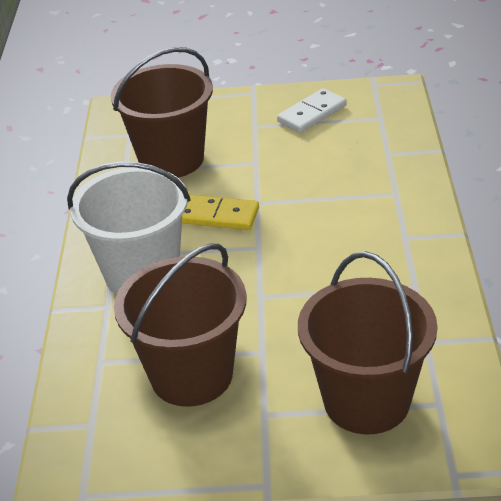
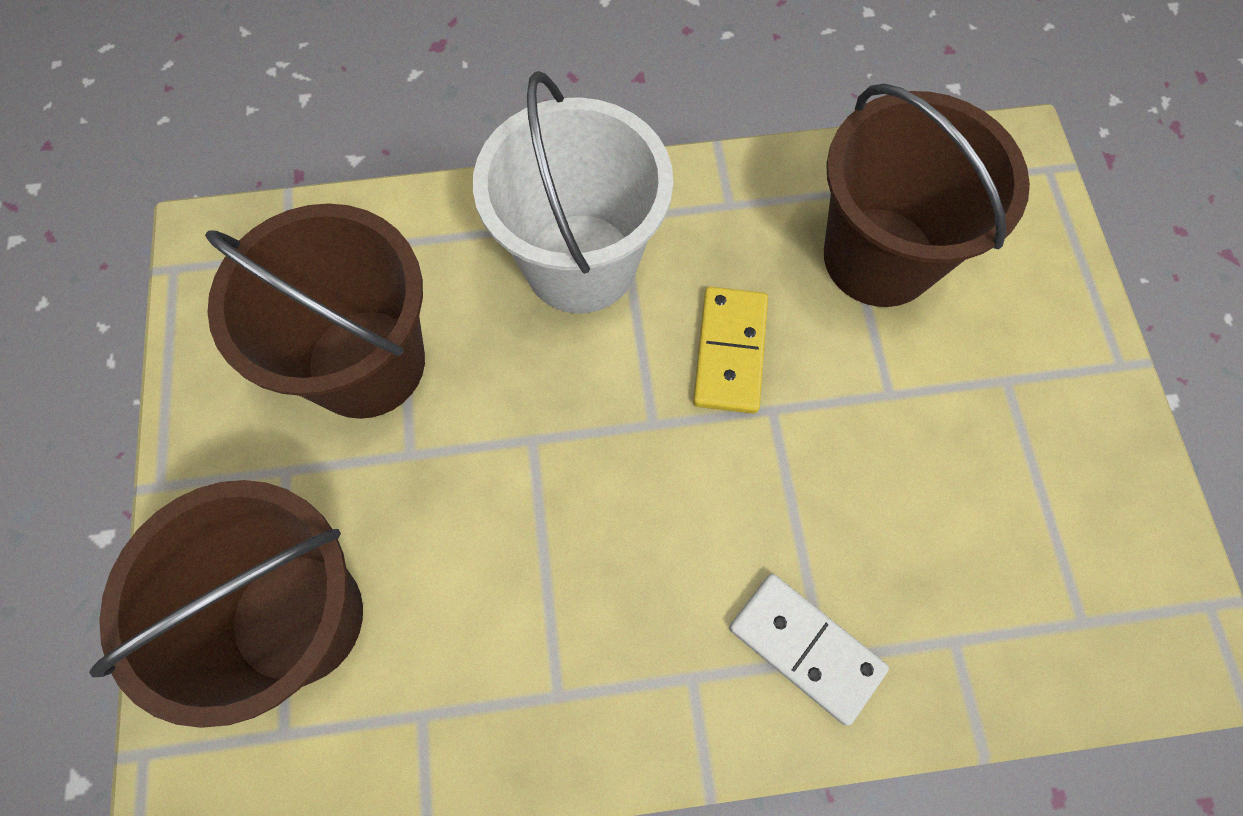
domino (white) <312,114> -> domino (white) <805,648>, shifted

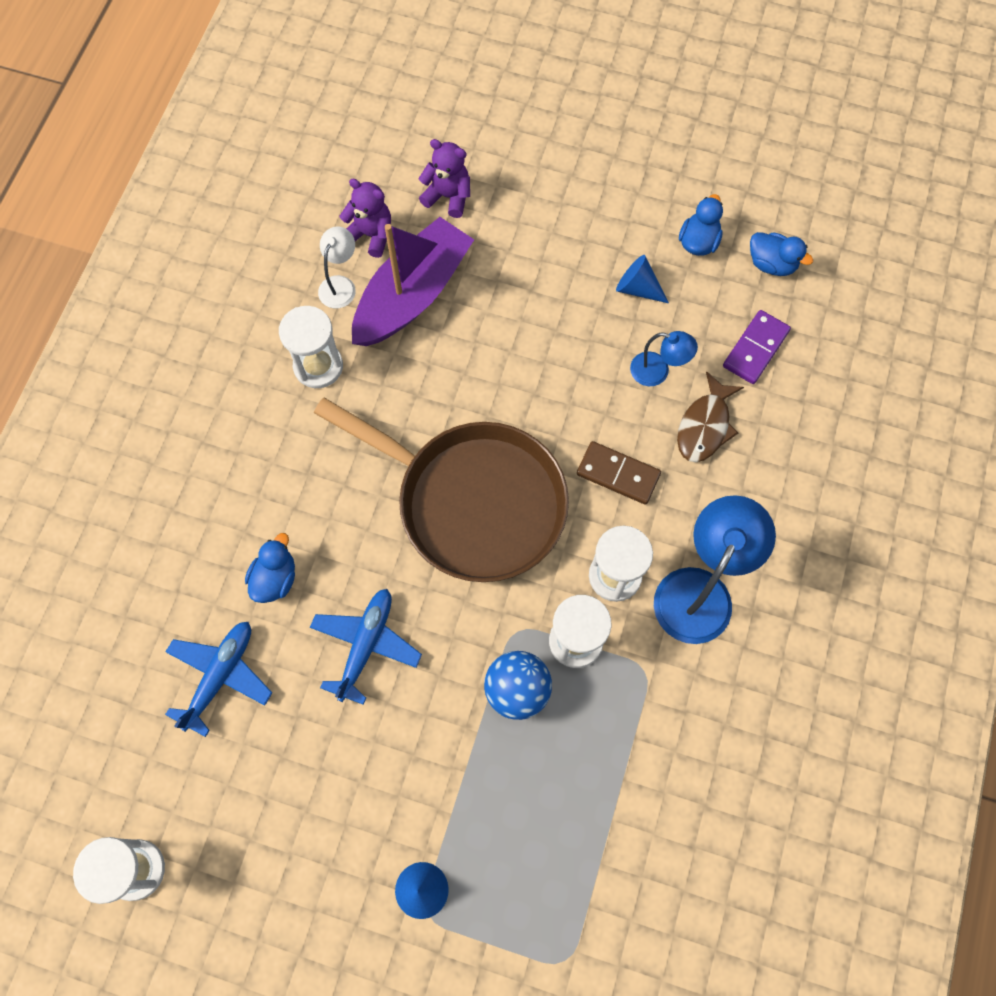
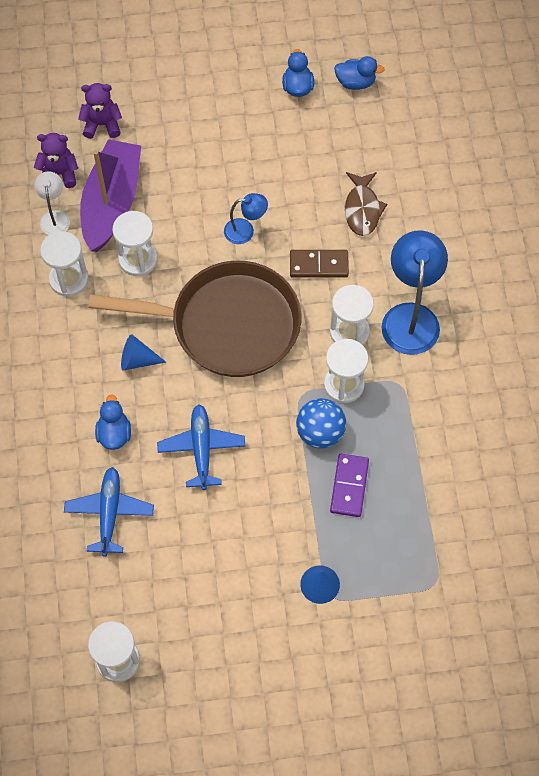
cone (blue) <637,288> -> cone (blue) <137,360>, shifted
domino (purple) <755,348> -> domino (purple) <349,486>, shifted
lamp (blue) <657,372> -> lamp (blue) <245,231>, shifted
none -> hourglass (white) <138,259>

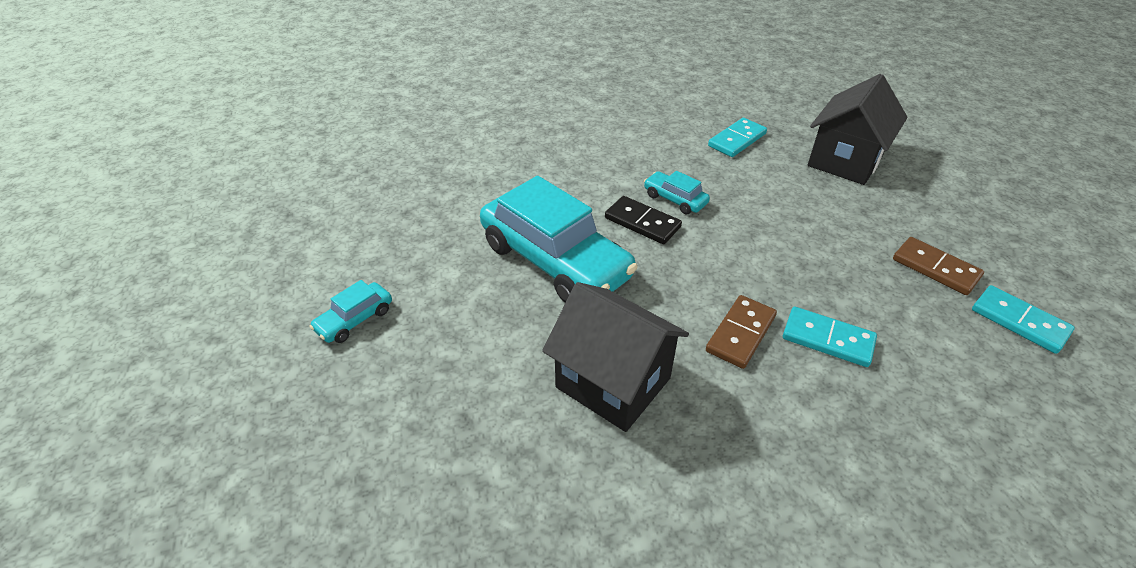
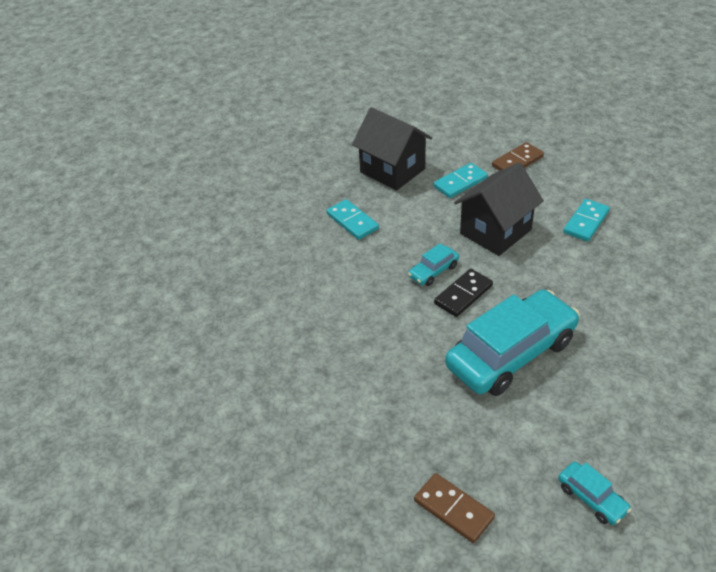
house (black) <613,382> -> house (black) <495,232>, shifted
domino (turquoise) <1019,321> -> domino (turquoise) <460,182>, shifted
domino (brown) <741,334> -> domino (brown) <453,509>, shifted

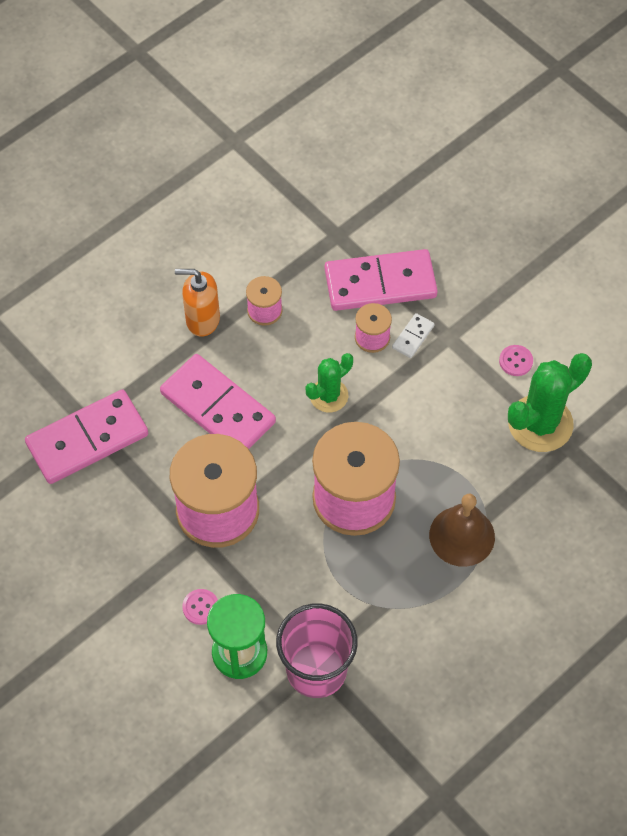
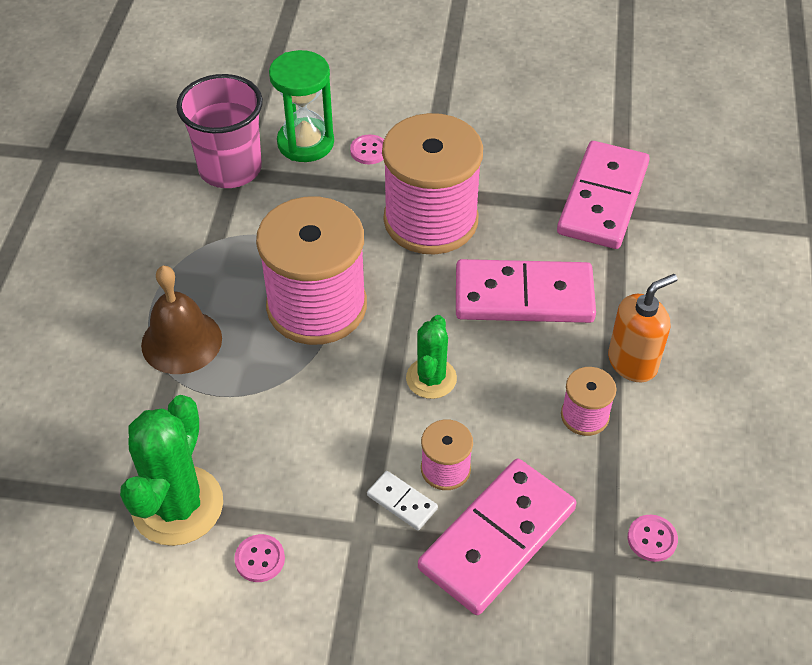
domino (white) <413,337> -> domino (white) <402,502>, 45 degrees counterclockwise
none -> button (pink) <652,539>

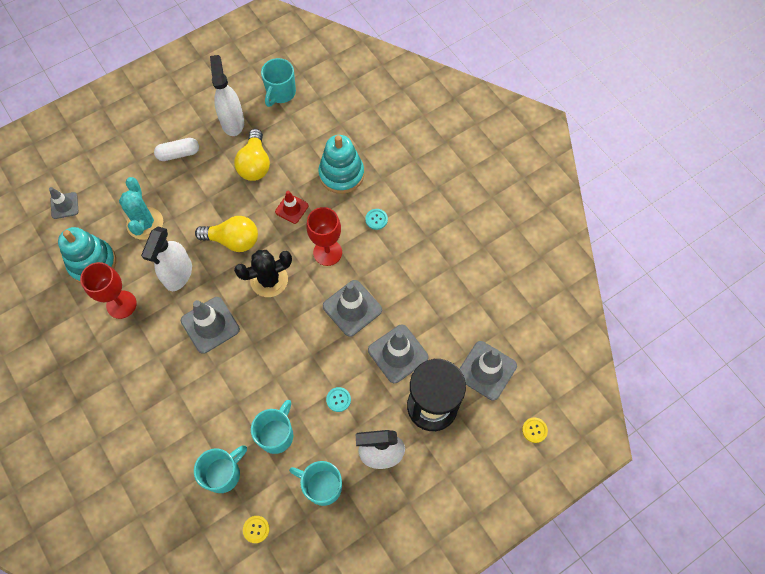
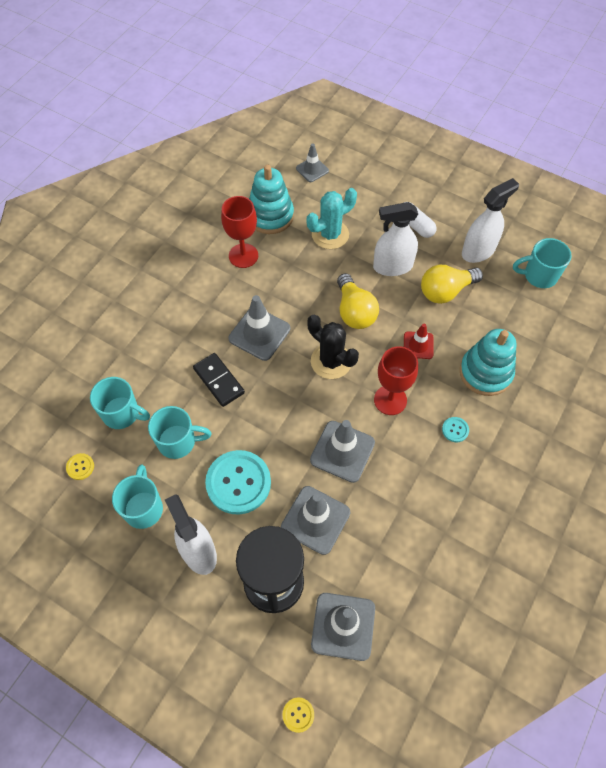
spray bottle (white) <178,274> -> spray bottle (white) <392,266>, shifted
button (turquoise) <338,399> -> button (turquoise) <238,483>, x2.36
none -> domino (black) <219,381>

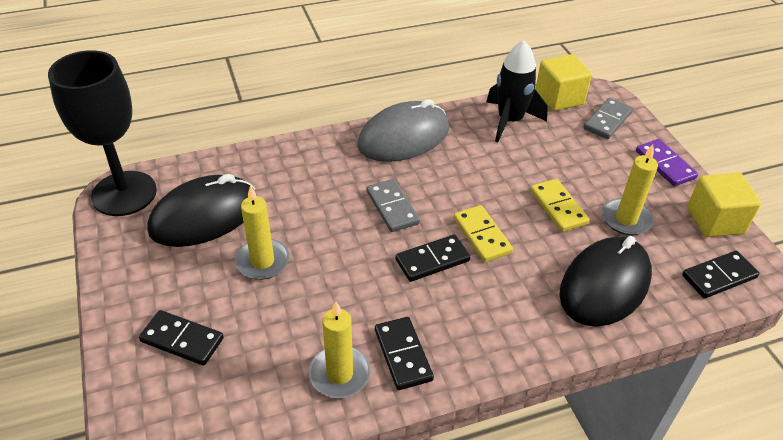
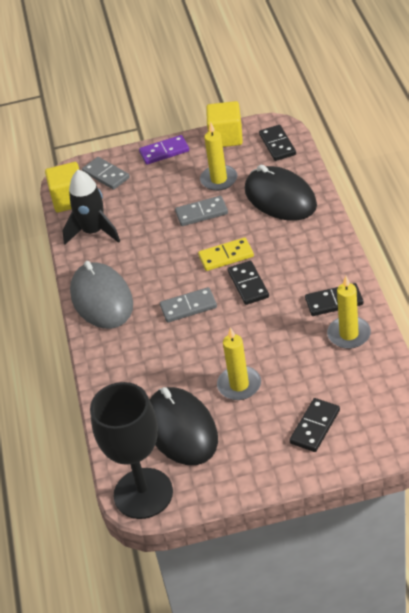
domino (yellow) <558,207> -> domino (grey) <201,213>

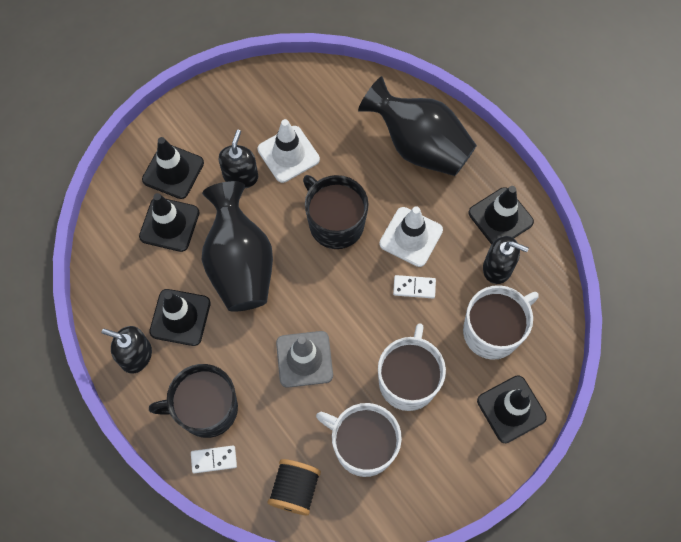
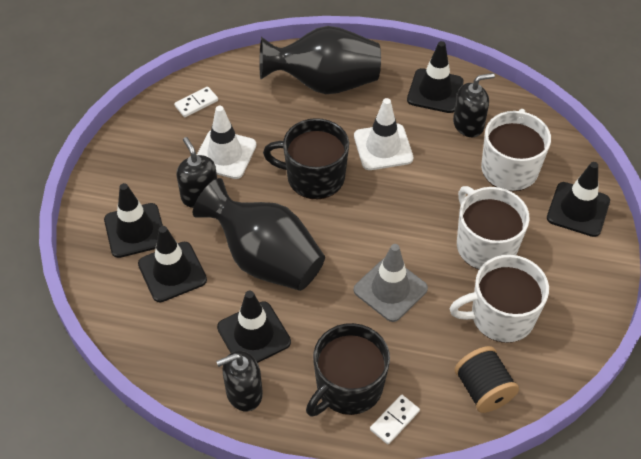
domino (white) <414,287> -> domino (white) <196,103>, shifted

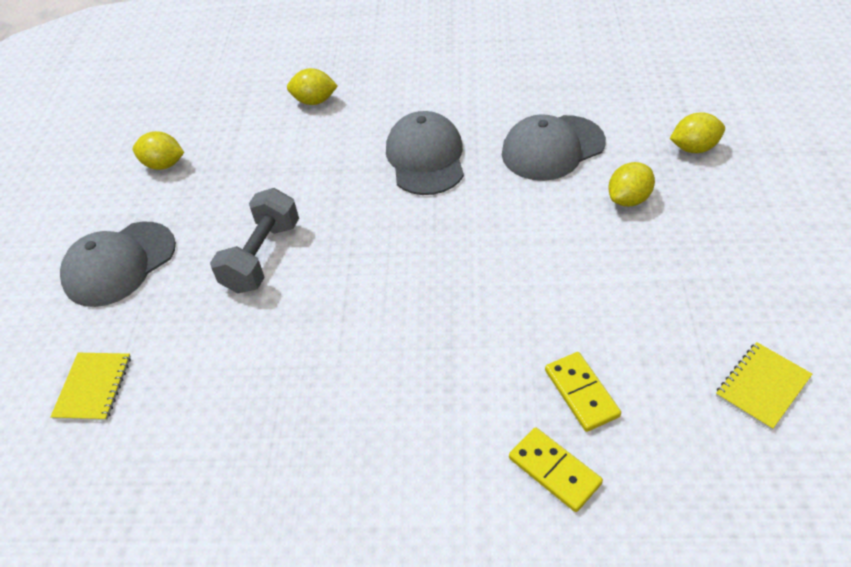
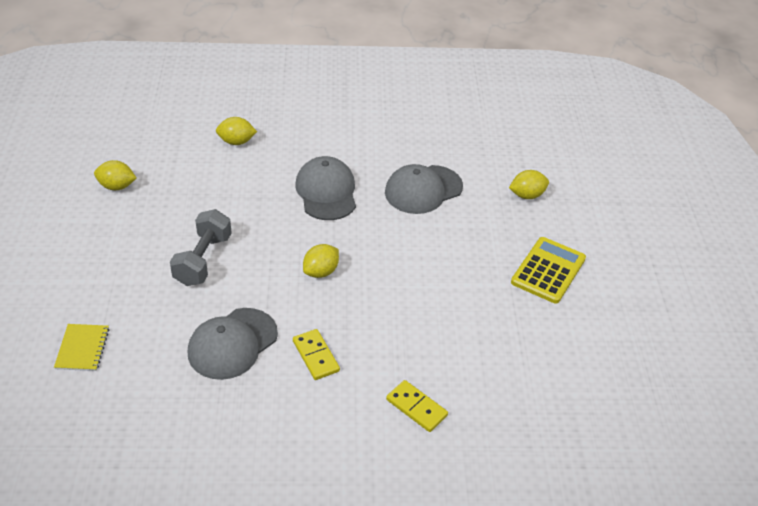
lemon (yellow) <628,199> -> lemon (yellow) <321,272>, shifted
cap (grey) <119,264> -> cap (grey) <232,344>, shifted
notebook (yellow) <762,386> -> none
domino (yellow) <581,393> -> domino (yellow) <316,356>, shifted
none -> calculator (yellow) <548,271>

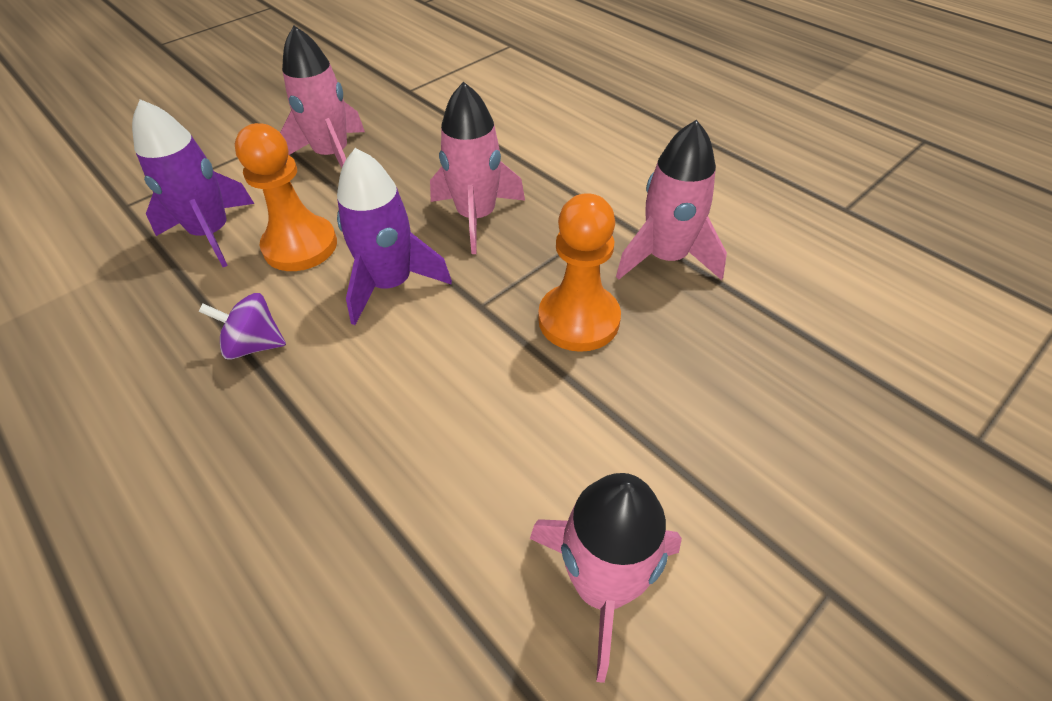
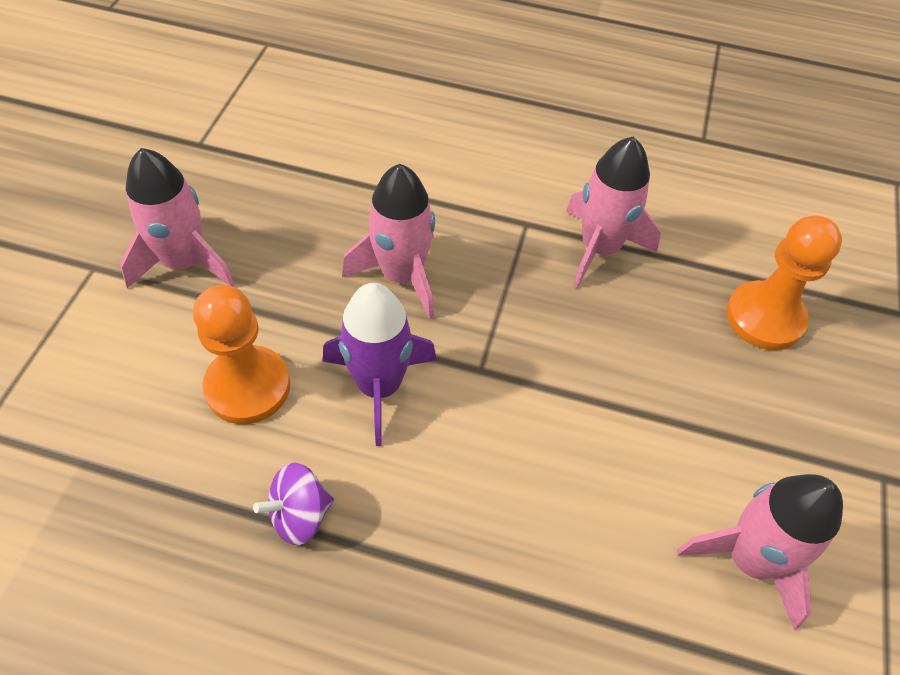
rocket (purple) <211,233> -> none
pawn (orange) <579,319> -> pawn (orange) <764,318>, shifted

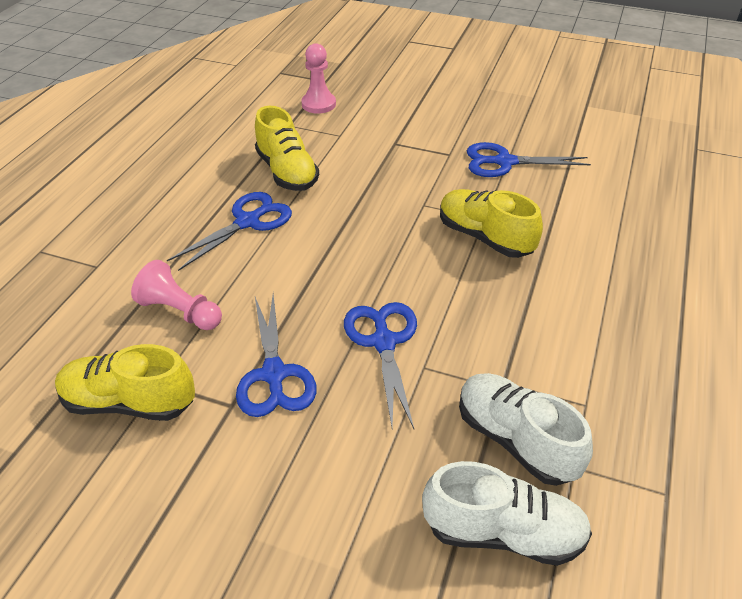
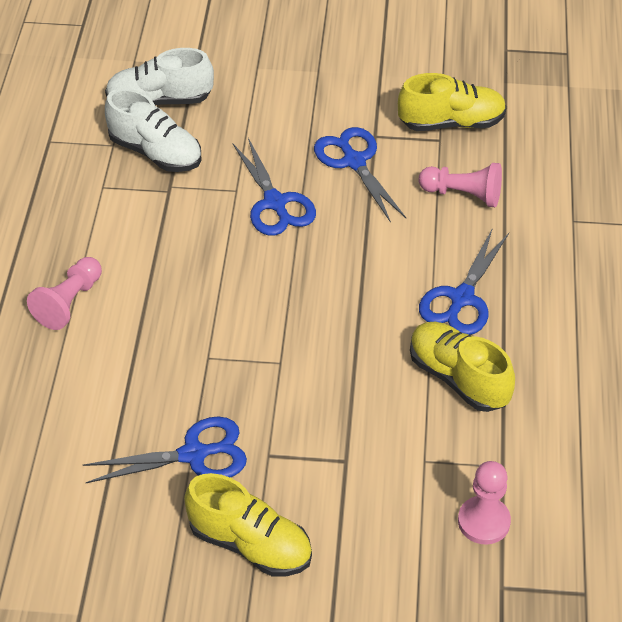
shoe (yellow) <485,237> -> shoe (yellow) <250,544>, shifted
none -> pawn (pink) <69,302>

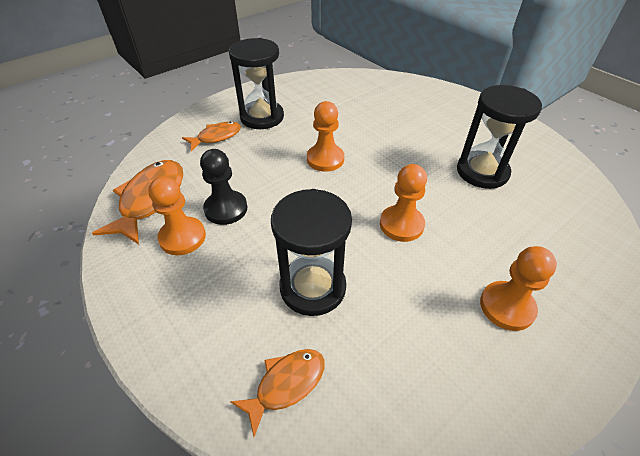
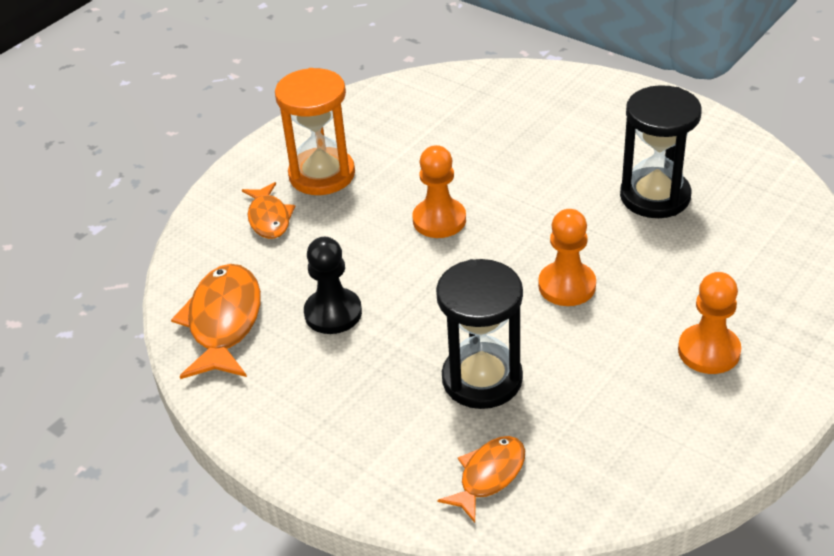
hourglass (black) <262,117> -> hourglass (orange) <322,175>
fish (orange) <216,137> -> fish (orange) <269,218>, 120 degrees clockwise
pawn (orange) <182,237> -> none

